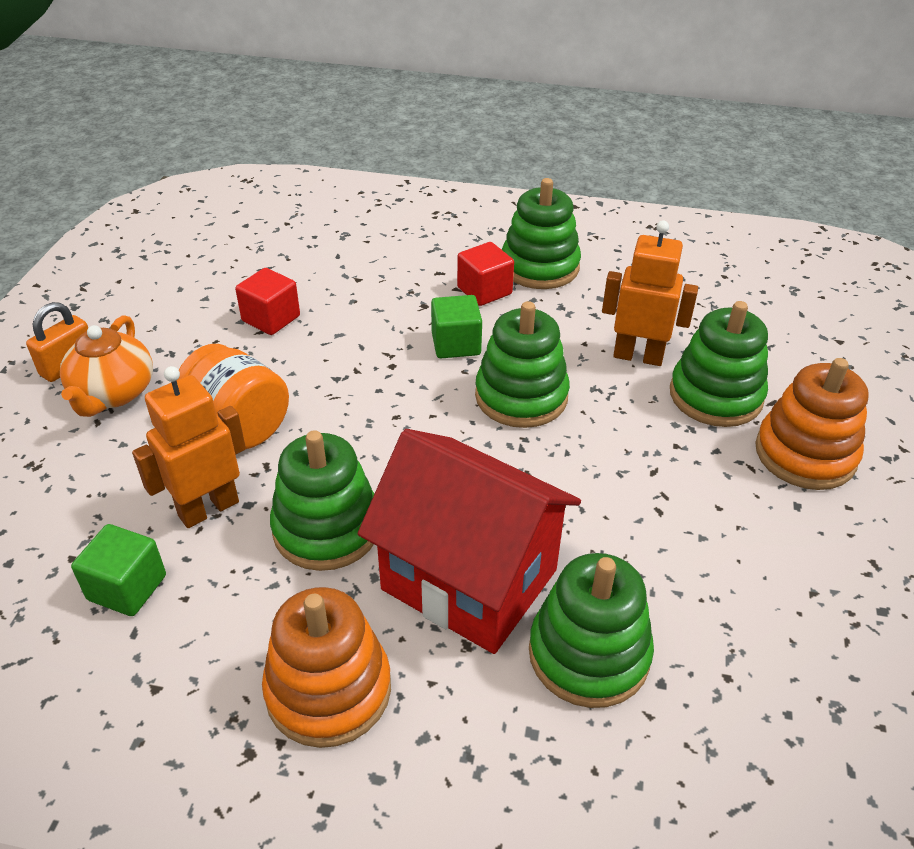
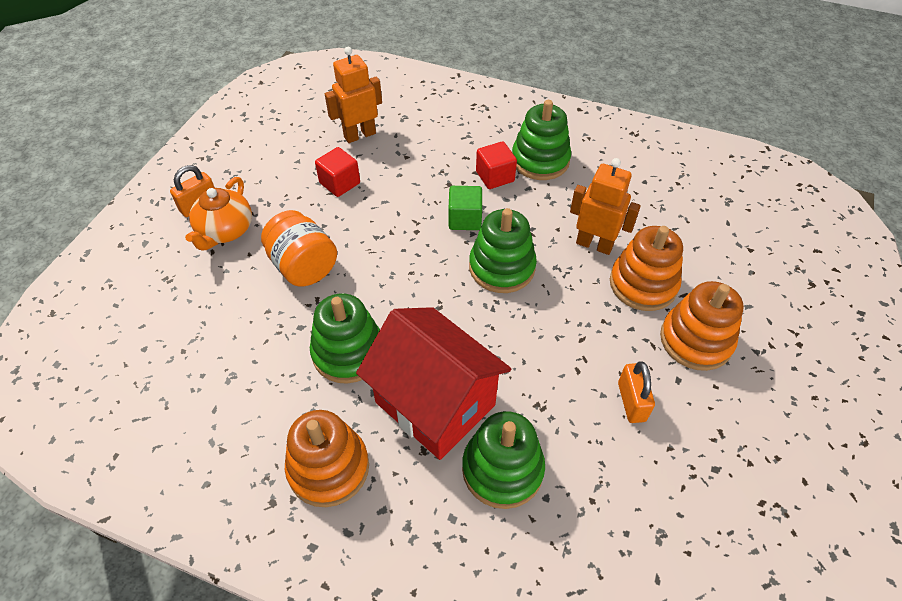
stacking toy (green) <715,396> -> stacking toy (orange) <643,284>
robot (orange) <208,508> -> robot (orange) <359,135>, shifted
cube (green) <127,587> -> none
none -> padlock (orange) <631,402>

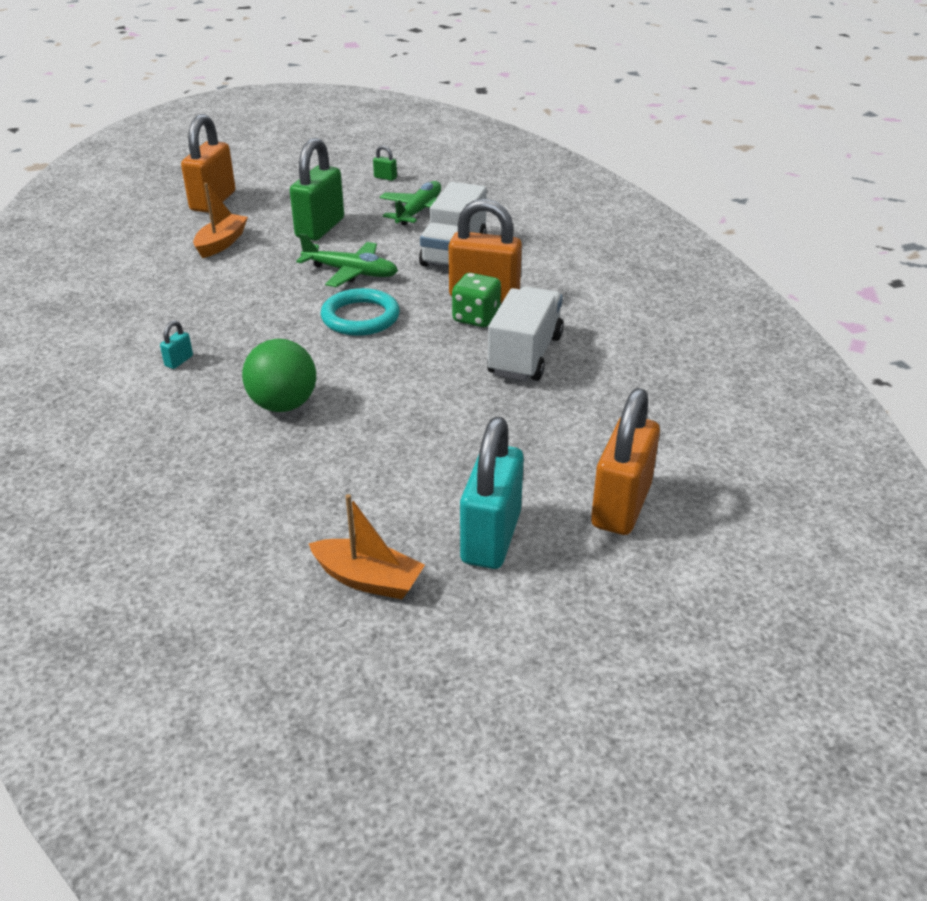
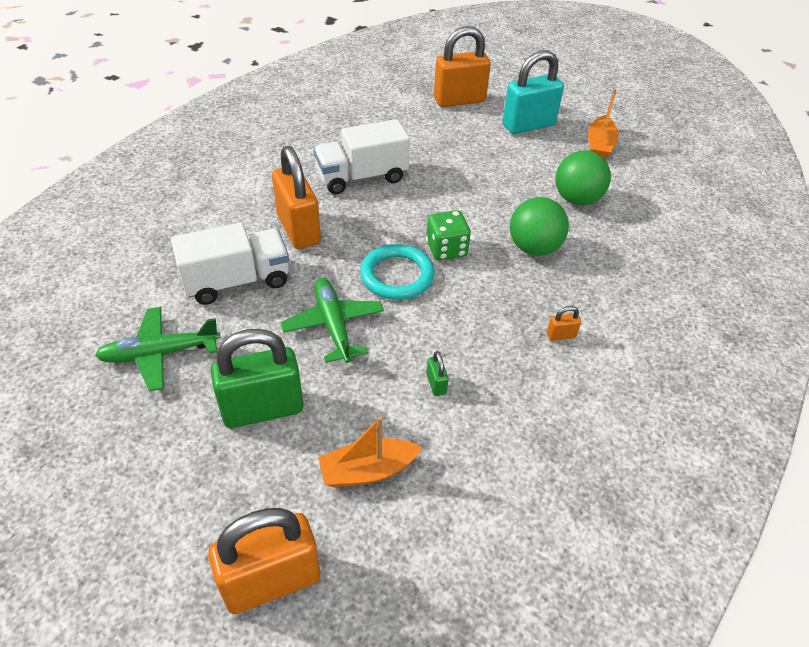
padlock (green) <385,178> -> padlock (green) <436,384>, shifted
dice (green) <476,318> -> dice (green) <446,249>, shifted
padlock (turquoise) <179,361> -> padlock (orange) <561,335>
boat (orange) <368,579> -> boat (orange) <599,145>, 150 degrees counterclockwise
none -> ball (green) <577,199>

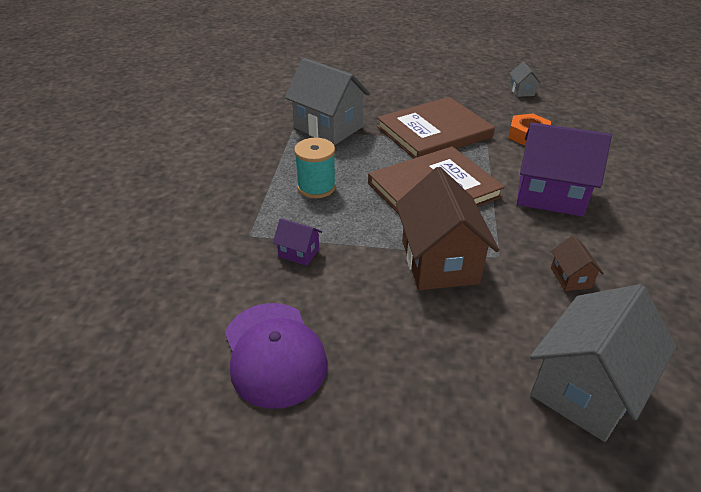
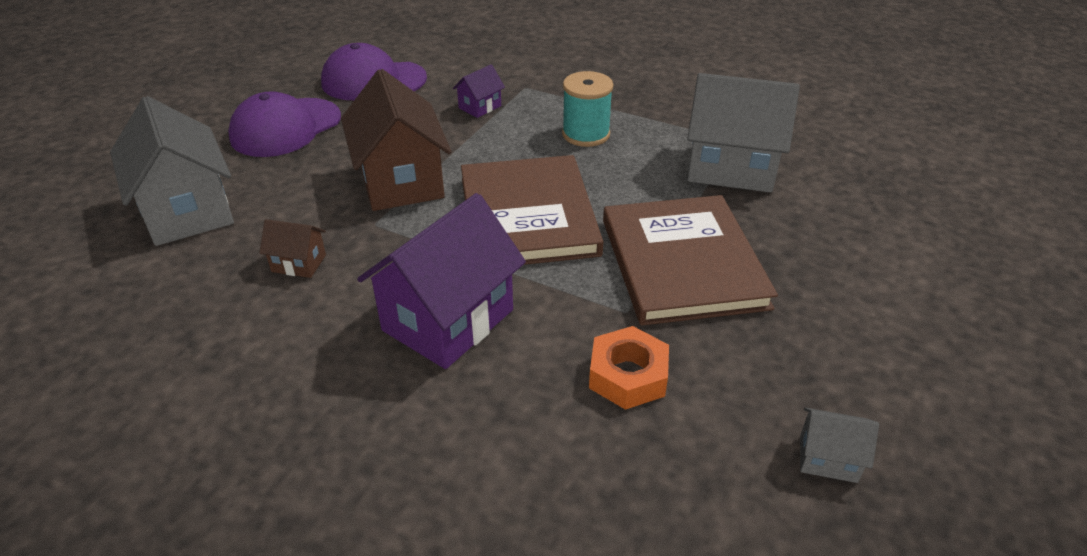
house (grey) <328,127> -> house (grey) <731,168>, 45 degrees clockwise
house (brown) <439,262> -> house (brown) <401,181>, 60 degrees clockwise
none -> cap (purple) <286,128>

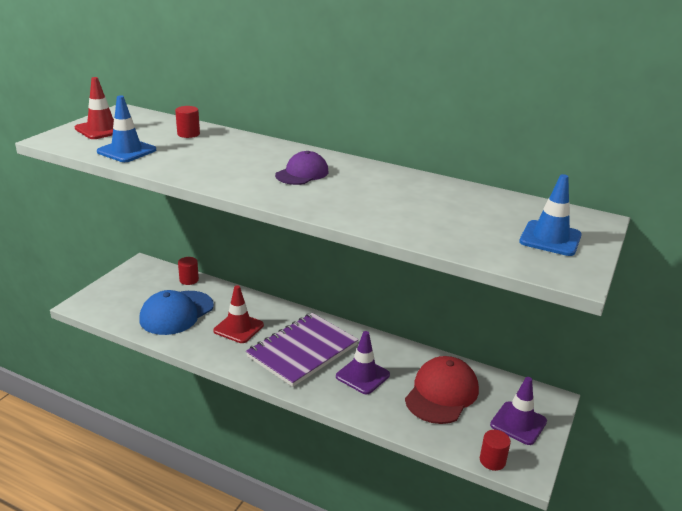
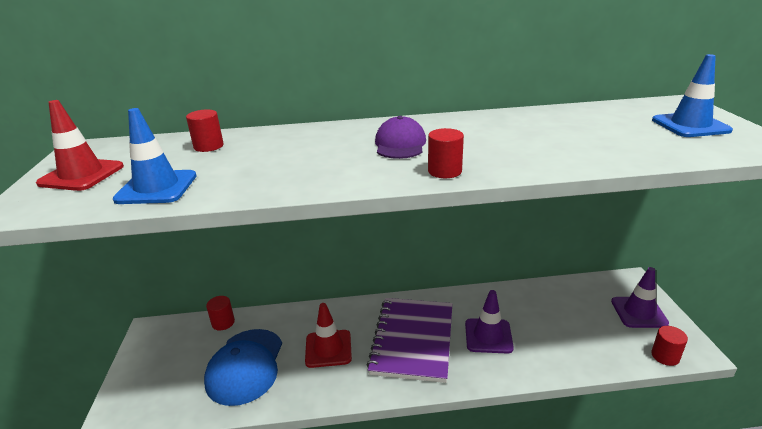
cap (red) <442,393> -> none
none -> cylinder (red) <444,171>

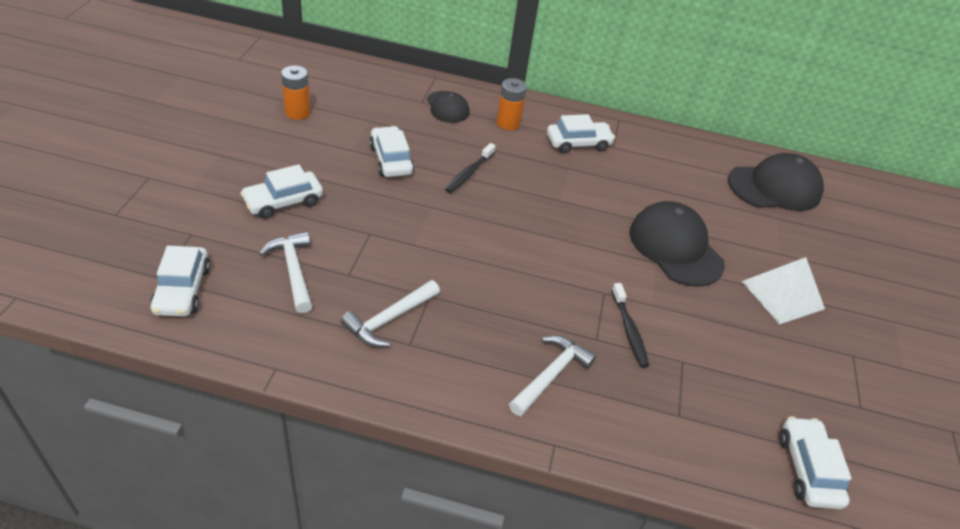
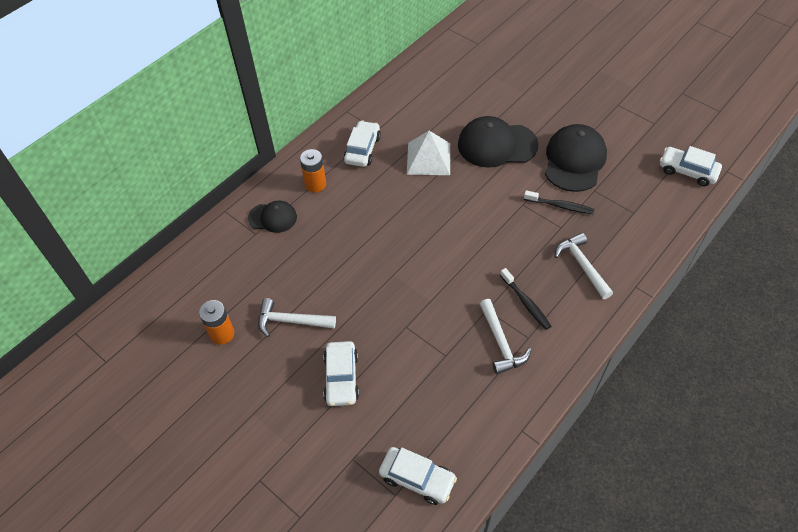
car (white) <391,160> -> none
toothbrush (black) <469,173> -> toothbrush (black) <526,303>, shifted
cap (black) <774,187> -> cap (black) <574,160>, shifted
hammer (white) <293,270> -> hammer (white) <291,321>, shifted
pyramid (white) <783,295> -> pyramid (white) <428,158>, shifted

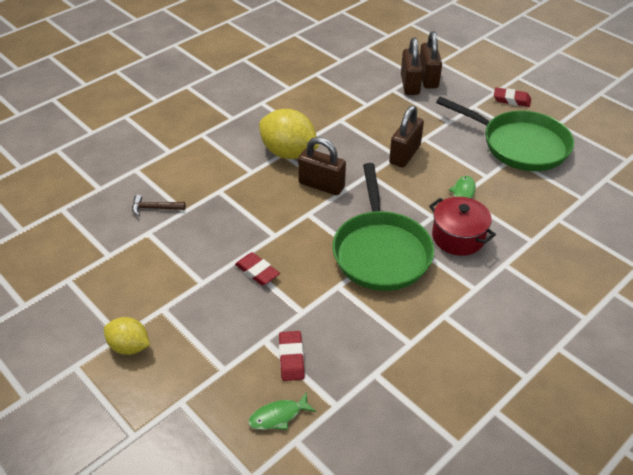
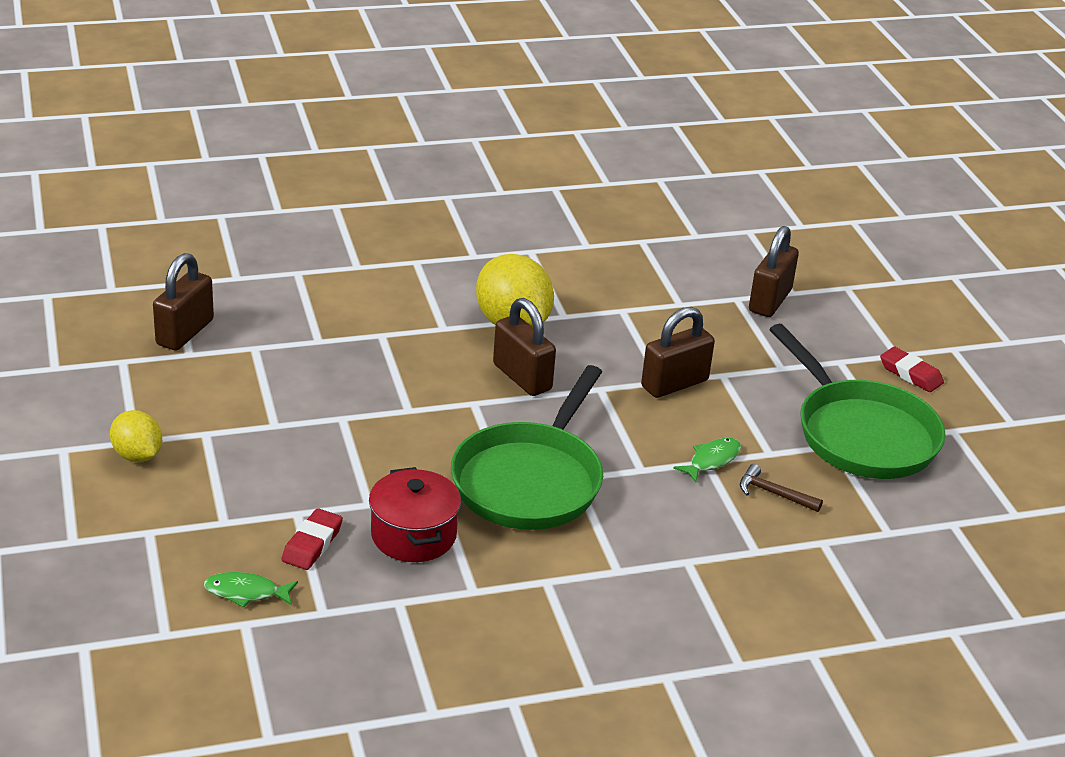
padlock (brown) <428,78> -> padlock (brown) <185,332>, shifted
hammer (brown) <154,208> -> hammer (brown) <774,493>, shifted
pot (red) <458,237> -> pot (red) <413,535>, shifted
eraser (red) <257,271> -> none

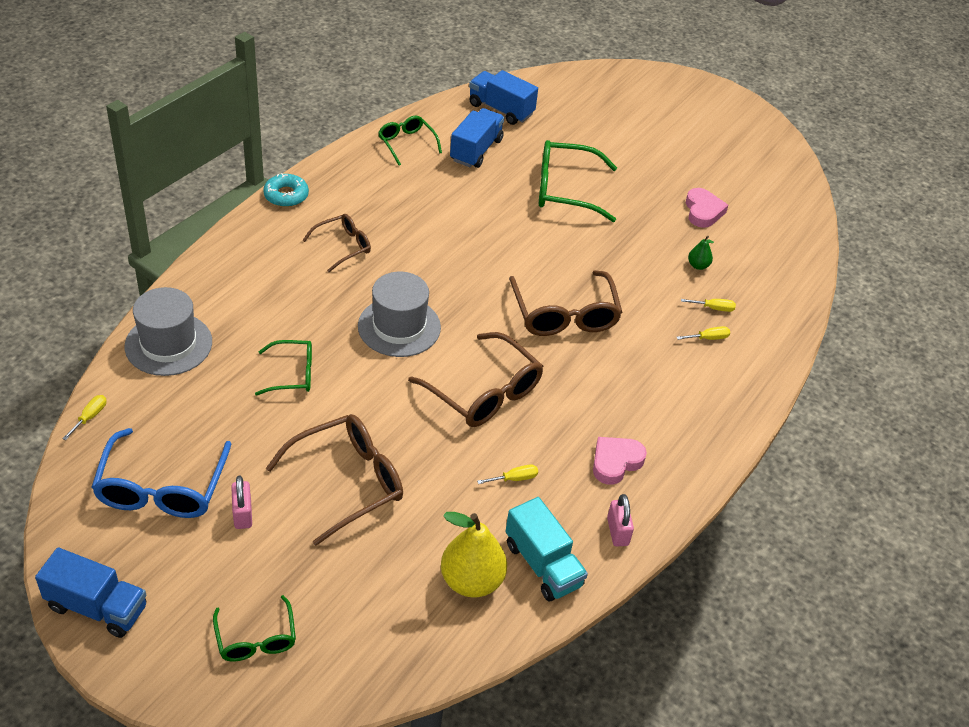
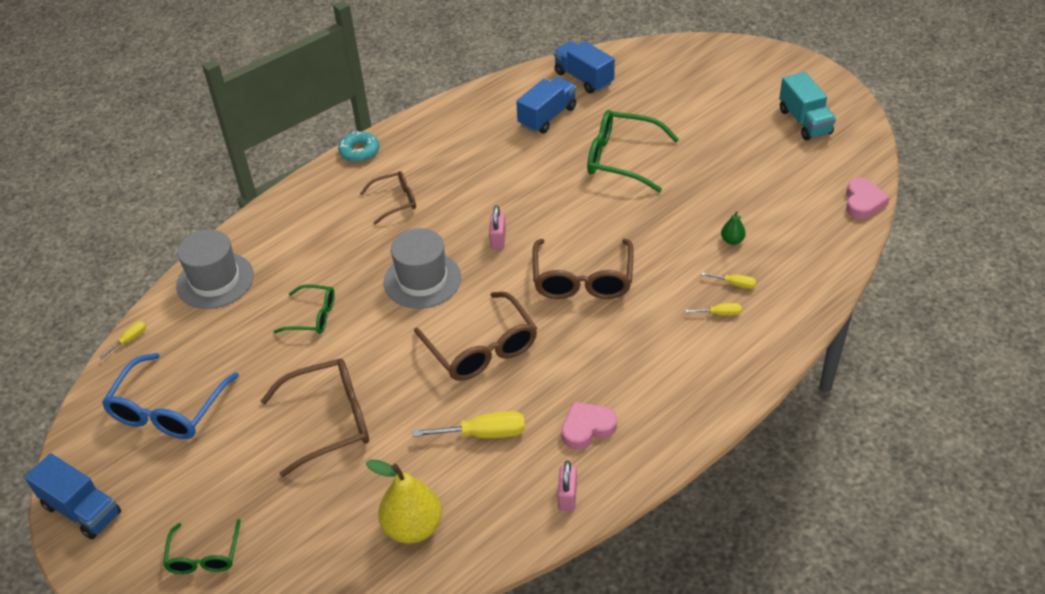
glasses (green) <406,143> -> none
heart (pink) <703,211> -> heart (pink) <863,202>, shifted
screwdriver (yellow) <514,479> -> screwdriver (yellow) <484,434>, x1.86
padlock (pink) <242,514> -> padlock (pink) <498,239>, shifted
truck (turquoise) <543,565> -> truck (turquoise) <804,121>, shifted

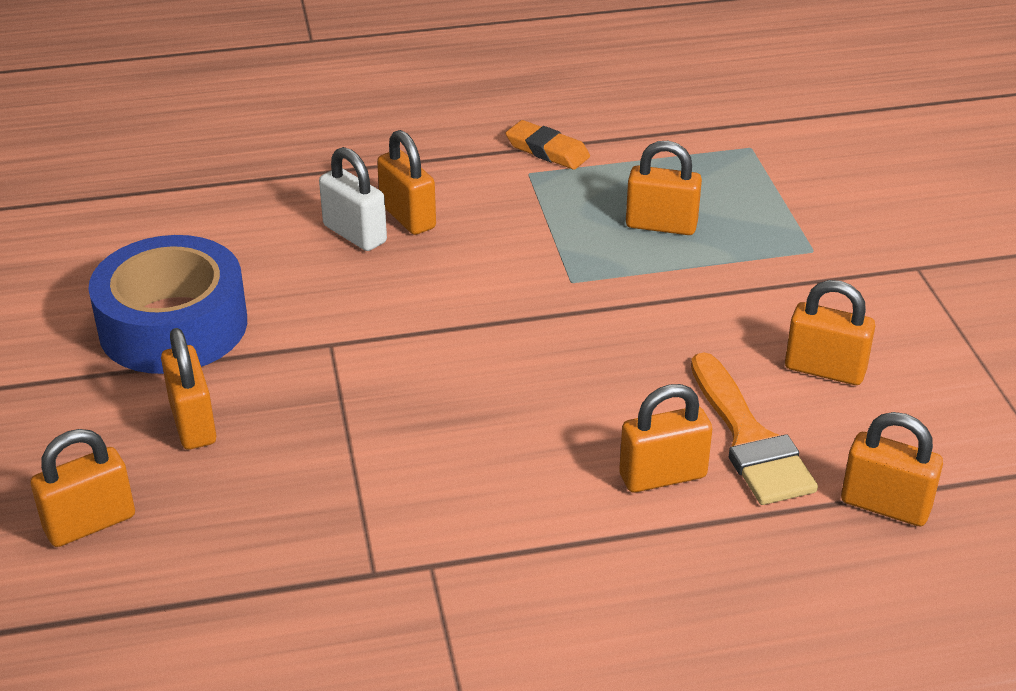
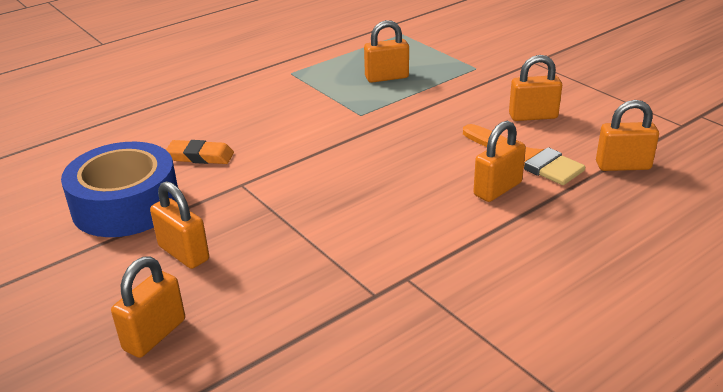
eraser (orange) <547,150> -> eraser (orange) <200,156>, shifted
padlock (orange) <407,217> -> none
padlock (white) <355,234> -> none

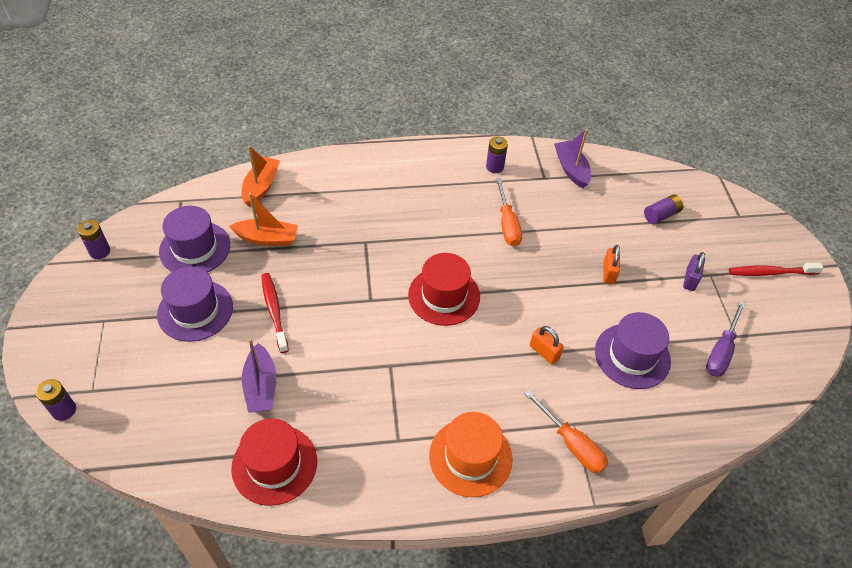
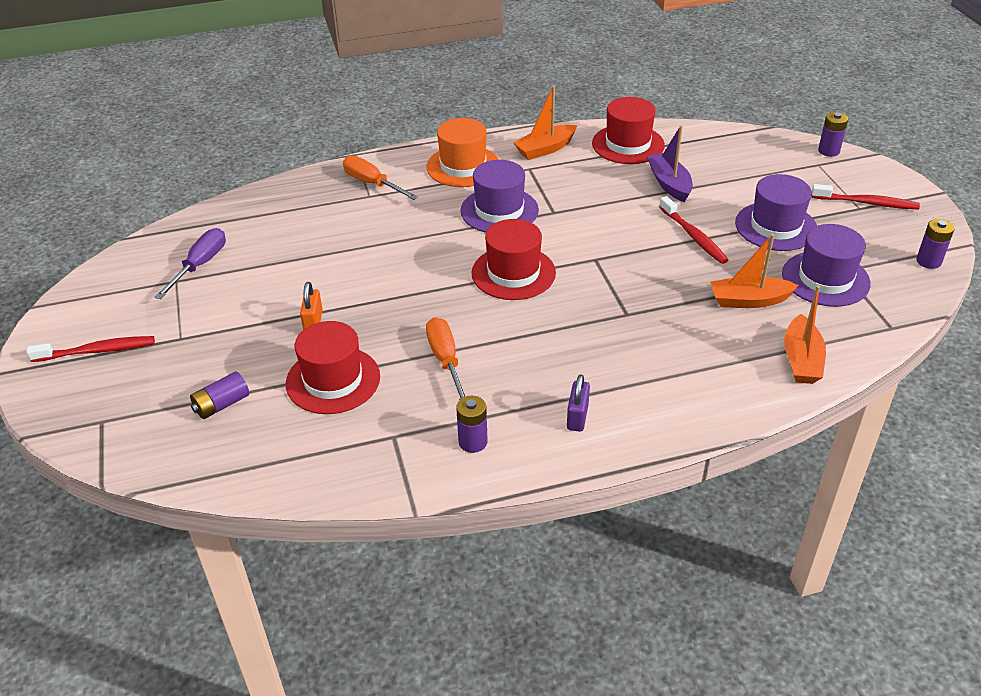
boat (purple) <571,169> -> none
padlock (purple) <690,279> -> padlock (purple) <577,417>, shifted
hat (purple) <632,356> -> hat (purple) <499,210>, shifted
padlock (orange) <544,352> -> none
none -> boat (orange) <545,149>
none -> toothbrush (red) <866,203>
none -> hat (red) <333,380>

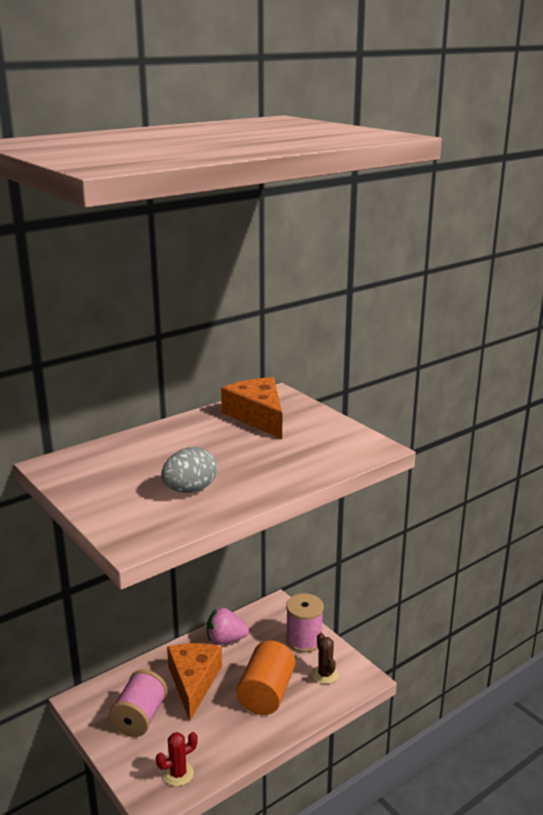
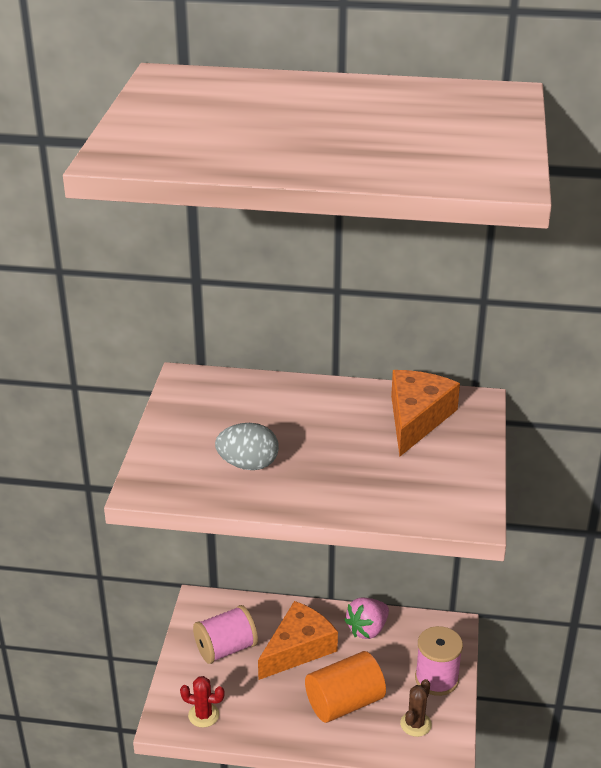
strawberry (pink) <225,640> -> strawberry (pink) <367,629>, 90 degrees counterclockwise

